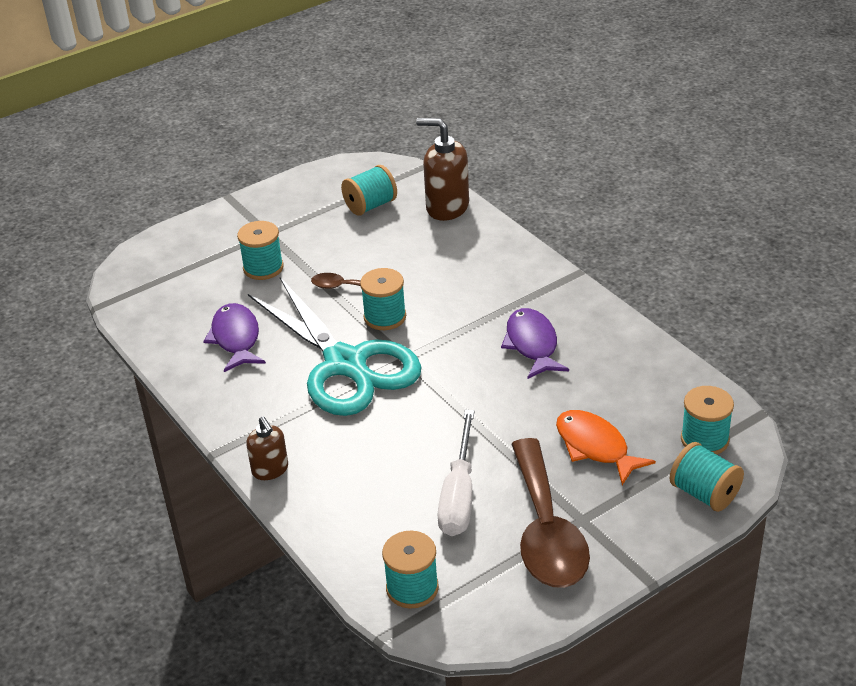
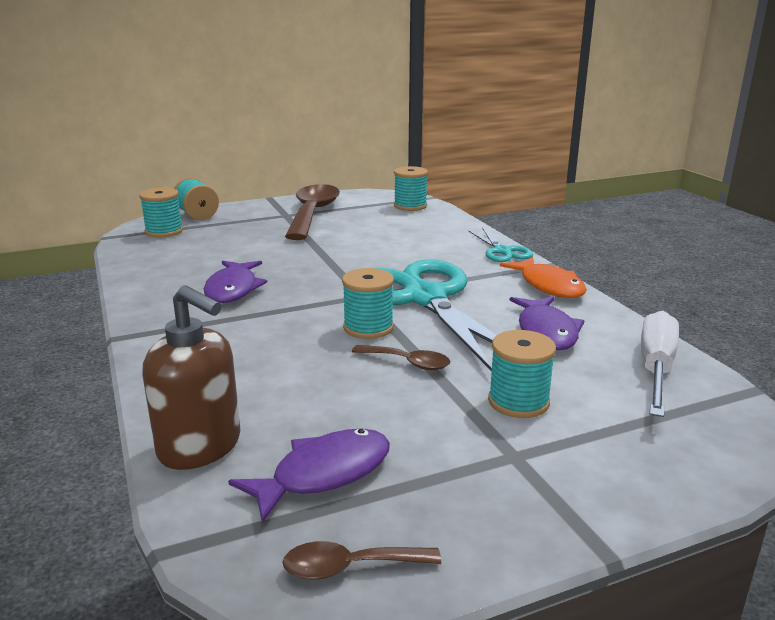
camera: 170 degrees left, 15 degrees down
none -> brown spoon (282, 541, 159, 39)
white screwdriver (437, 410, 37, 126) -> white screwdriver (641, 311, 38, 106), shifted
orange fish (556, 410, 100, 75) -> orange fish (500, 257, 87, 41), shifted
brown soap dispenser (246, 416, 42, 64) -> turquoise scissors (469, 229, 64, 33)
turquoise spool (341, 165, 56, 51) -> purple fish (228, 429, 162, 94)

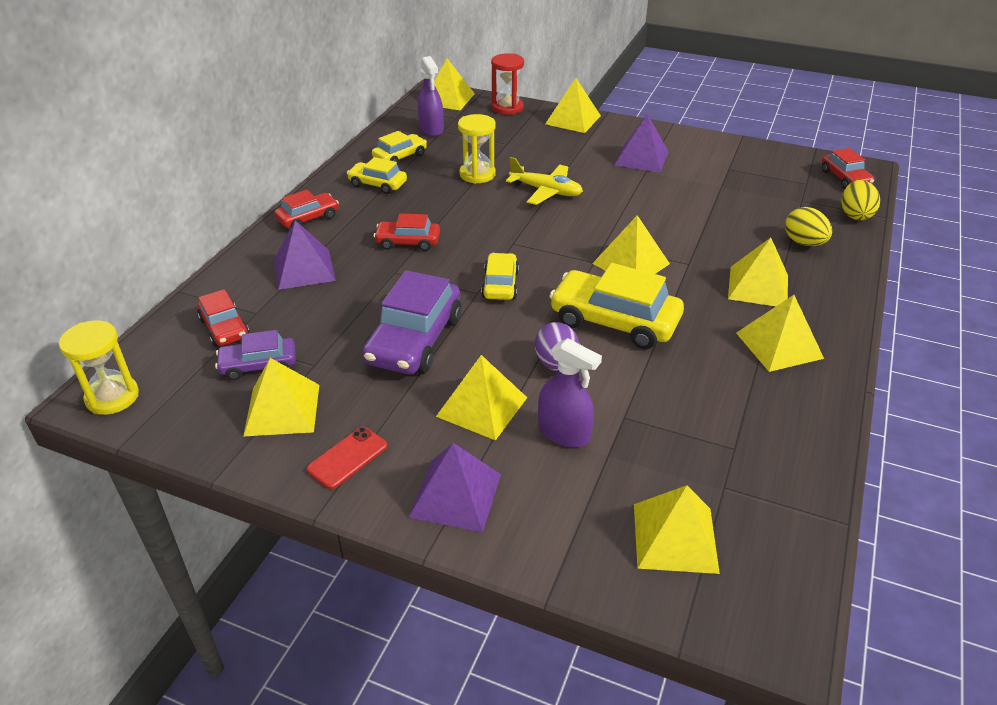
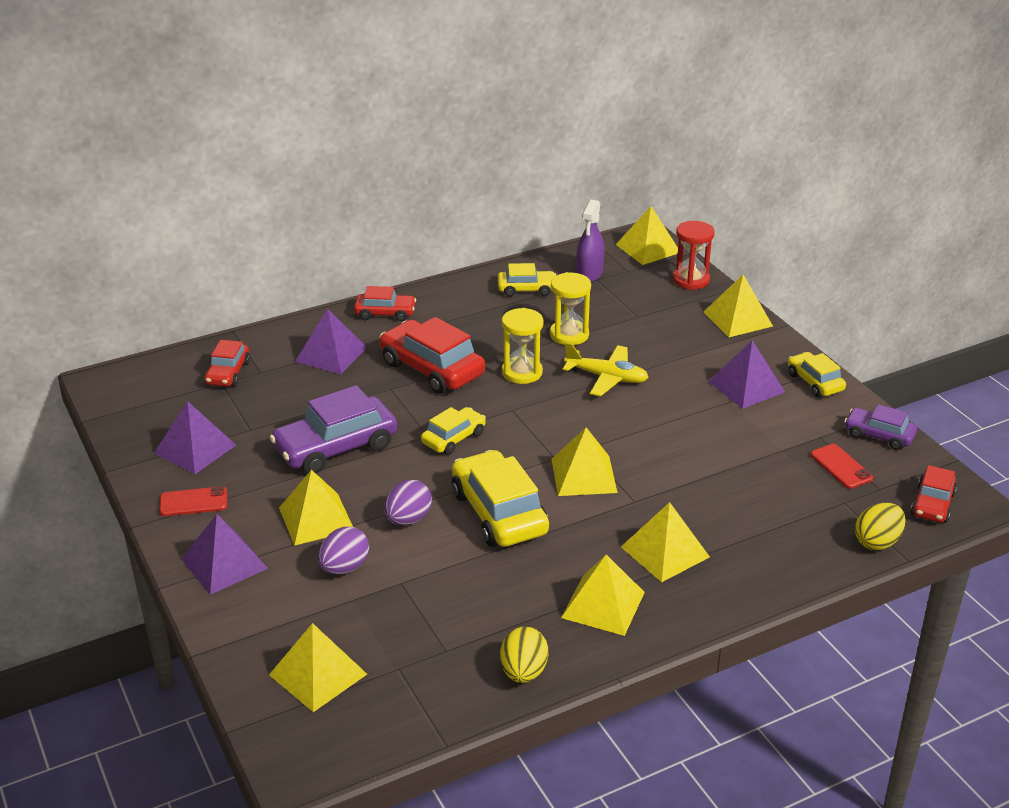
camera: 40 degrees right, 5 degrees down
none -> red phone (810, 444, 63, 45)
yellow hourglass (59, 320, 80, 95) -> yellow hourglass (502, 308, 42, 76), shifted
purple car (215, 330, 81, 50) -> purple car (844, 404, 73, 46), shifted
yellow car (347, 157, 60, 37) -> yellow car (788, 352, 58, 45), shifted
yellow egg (785, 207, 47, 39) -> yellow egg (500, 627, 49, 56), shifted
purple spray bottle (538, 338, 64, 109) -> purple egg (318, 527, 51, 48)
yellow pyramid (243, 358, 76, 78) -> purple pyramid (154, 401, 82, 73)
yellow plane (506, 157, 77, 48) -> yellow plane (563, 343, 86, 53), 45 degrees counterclockwise
red car (374, 214, 66, 37) -> red car (379, 317, 106, 77), x1.76

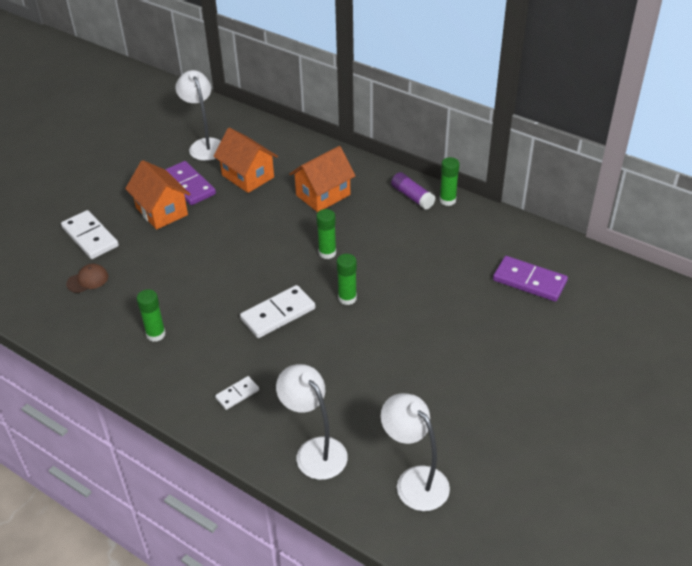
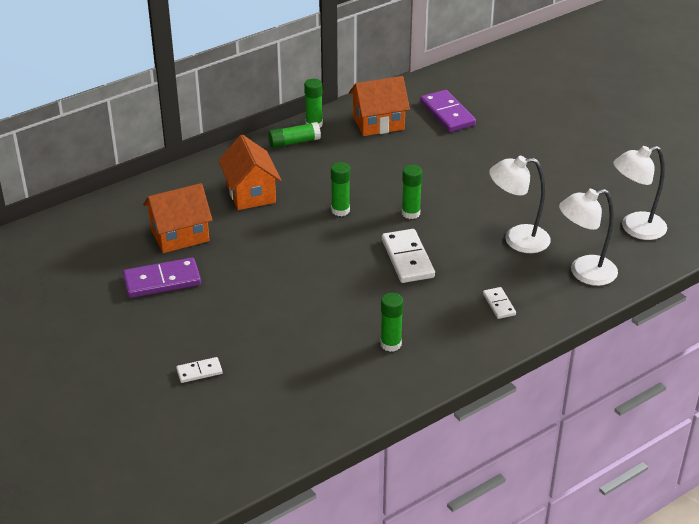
camera: 70 degrees left, 5 degrees down
brown cap (66, 264, 42, 29) -> none
orange house (125, 160, 65, 70) -> orange house (349, 76, 61, 60), shifted
white lamp (176, 70, 45, 91) -> white lamp (489, 156, 62, 97), shifted
purple glue stick (391, 172, 44, 38) -> green glue stick (268, 122, 53, 26)
purple domino (493, 256, 75, 46) -> purple domino (420, 90, 56, 42), 75 degrees counterclockwise
white domino (61, 210, 58, 49) -> white domino (176, 357, 47, 26), x0.54

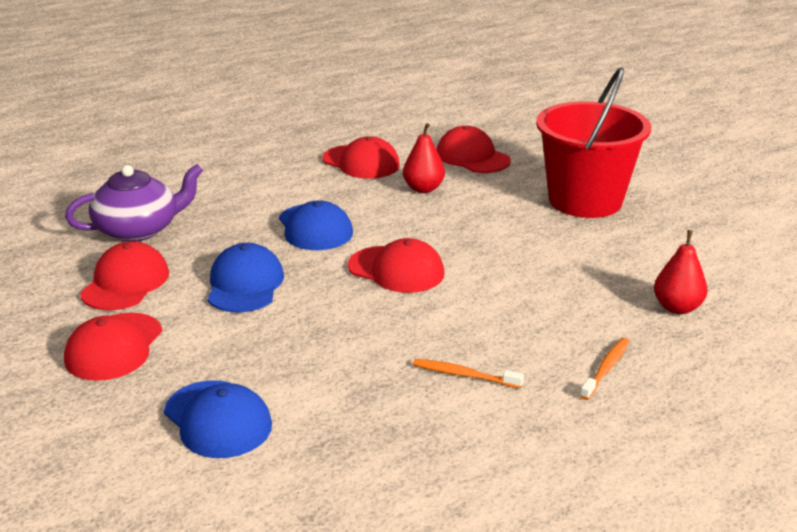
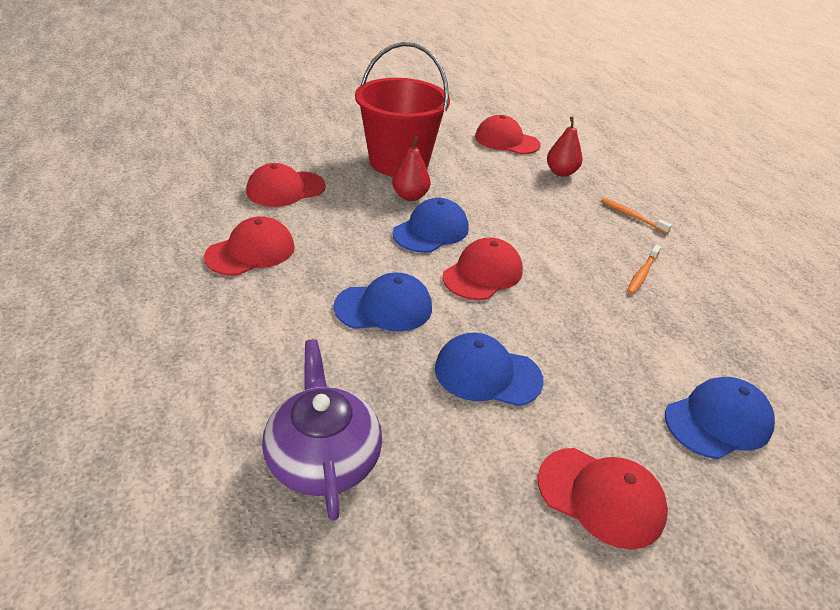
camera: 80 degrees left, 10 degrees up
none -> blue cap (392, 198, 77, 55)
red cap (80, 241, 89, 69) -> red cap (475, 115, 66, 39), shifted
red pear (403, 123, 42, 70) -> red pear (392, 136, 39, 65), shifted

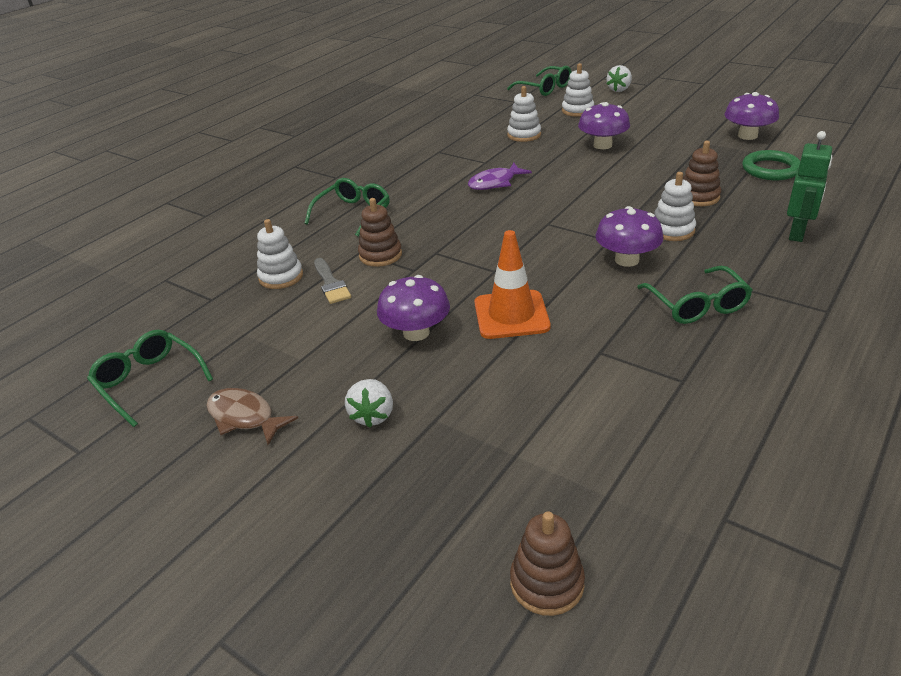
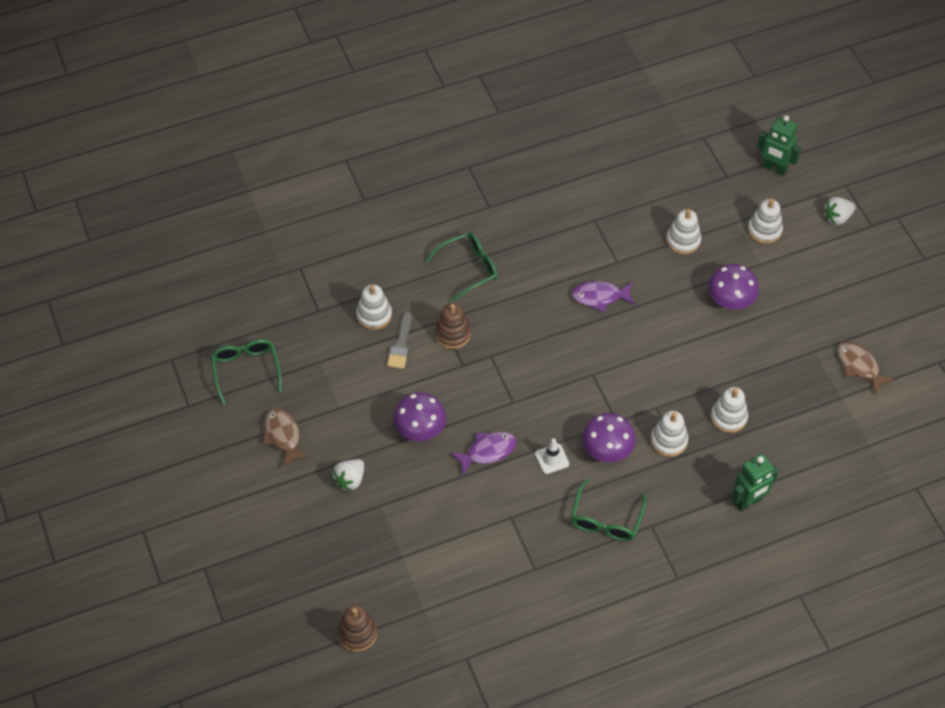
camera: 30 degrees right, 20 degrees up
green ring (742, 150, 58, 30) -> none
none -> white traffic cone (535, 438, 34, 36)
orange traffic cone (475, 230, 76, 109) -> purple fish (450, 432, 67, 43)
green glasses (507, 66, 64, 30) -> green robot (757, 115, 44, 61)
purple mushroom (724, 92, 55, 48) -> brown fish (838, 342, 57, 52)
brown stacking toy (683, 141, 38, 65) -> white stacking toy (711, 387, 37, 46)

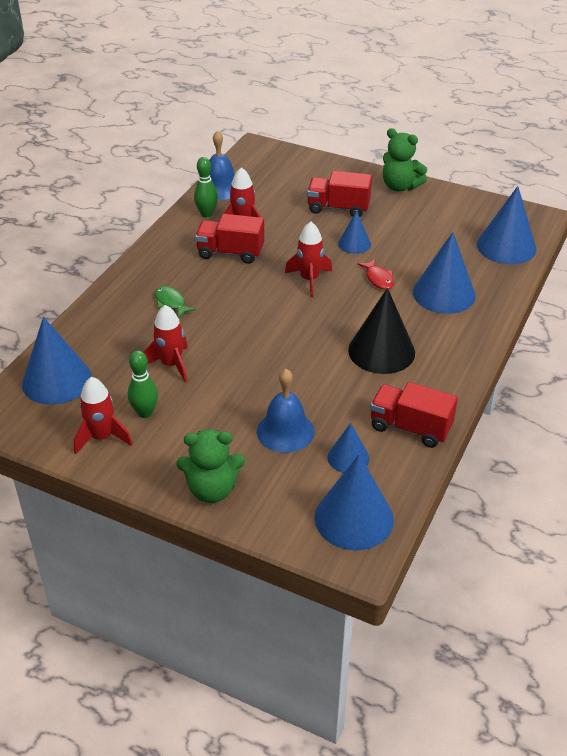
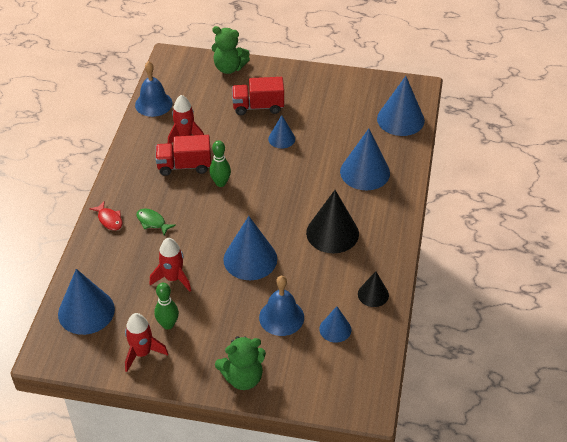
camera: 15 degrees left, 5 degrees up
red rocket (285, 222, 47, 75) -> none
green bowling pin (194, 157, 24, 60) -> green bowling pin (210, 140, 21, 47), shifted
blue cone (315, 454, 79, 97) -> blue cone (223, 216, 54, 64), shifted
red fish (357, 259, 37, 31) -> red fish (89, 201, 34, 29), shifted
green teddy bear (383, 128, 44, 63) -> green teddy bear (212, 26, 38, 48), shifted
red truck (370, 382, 88, 66) -> black cone (358, 271, 31, 36)

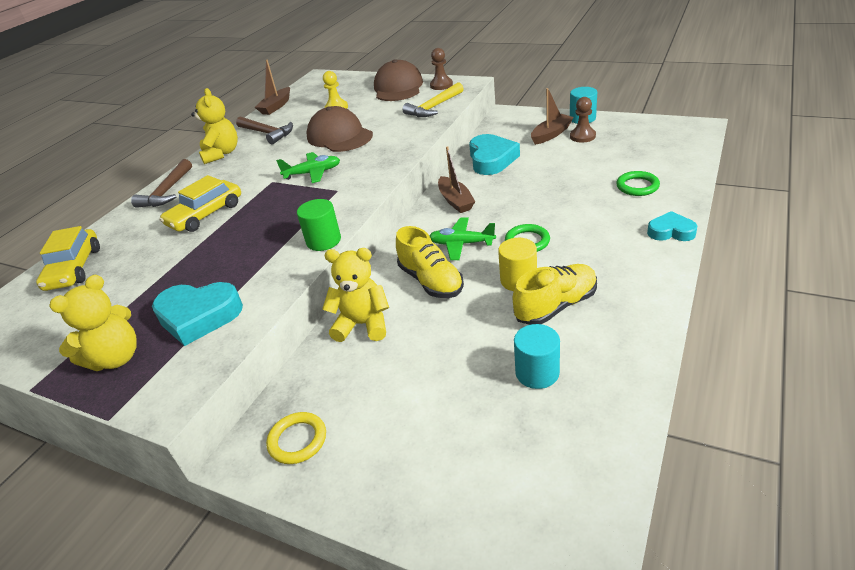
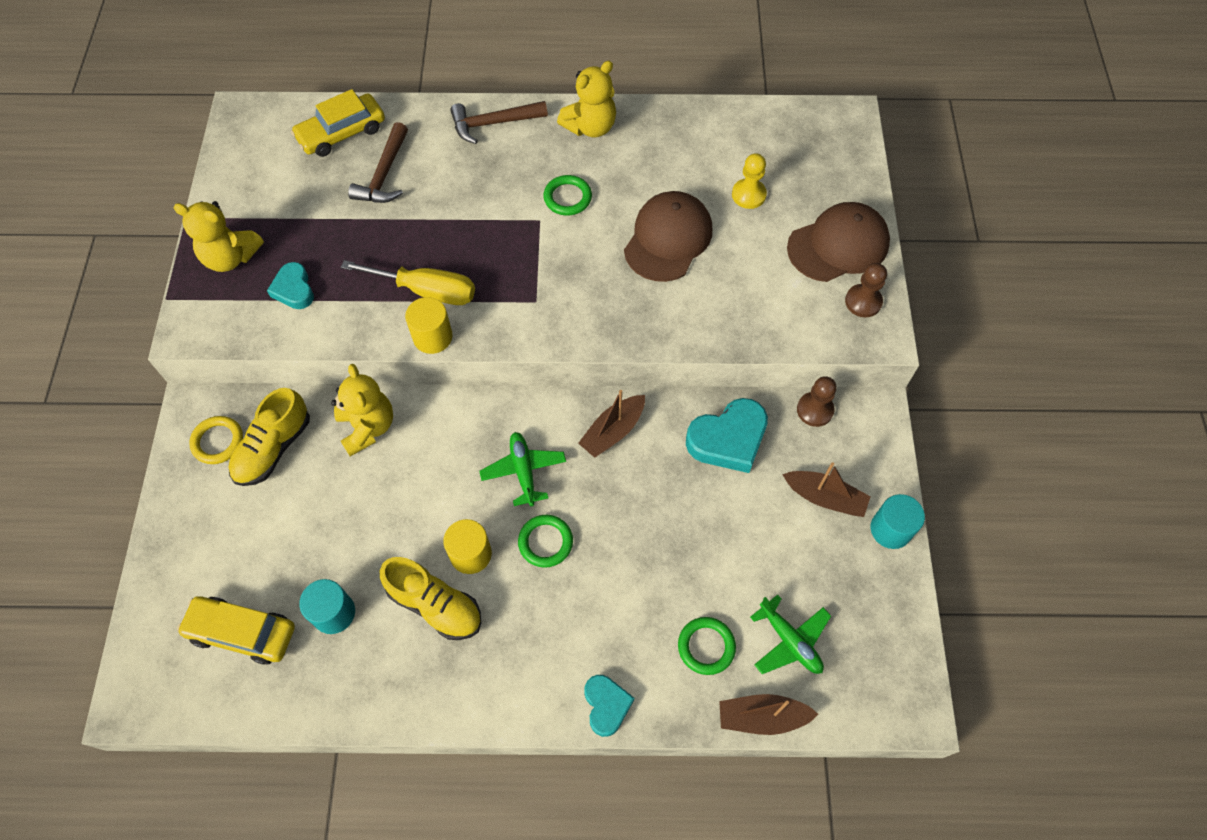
camera: 60 degrees right, 25 degrees up
yellow hammer (403, 82, 61, 35) -> none
none -> yellow screwdriver (341, 260, 134, 45)
none -> green ring (543, 175, 49, 41)
yellow car (159, 175, 82, 57) -> yellow car (177, 596, 118, 69), shifted
brown hammer (236, 117, 57, 27) -> brown hammer (348, 122, 60, 81), shifted
brown boat (255, 60, 35, 55) -> brown boat (719, 694, 99, 41), shifted
green plane (276, 152, 64, 31) -> green plane (750, 595, 81, 79), shifted
yellow shoe (396, 226, 68, 72) -> yellow shoe (229, 388, 81, 98), shifted
brown pawn (570, 97, 26, 46) -> brown pawn (797, 376, 40, 51), shifted
green cylinder (297, 199, 44, 52) -> yellow cylinder (405, 297, 48, 57)
turquoise heart (152, 282, 91, 64) -> turquoise heart (267, 262, 47, 47), x0.61

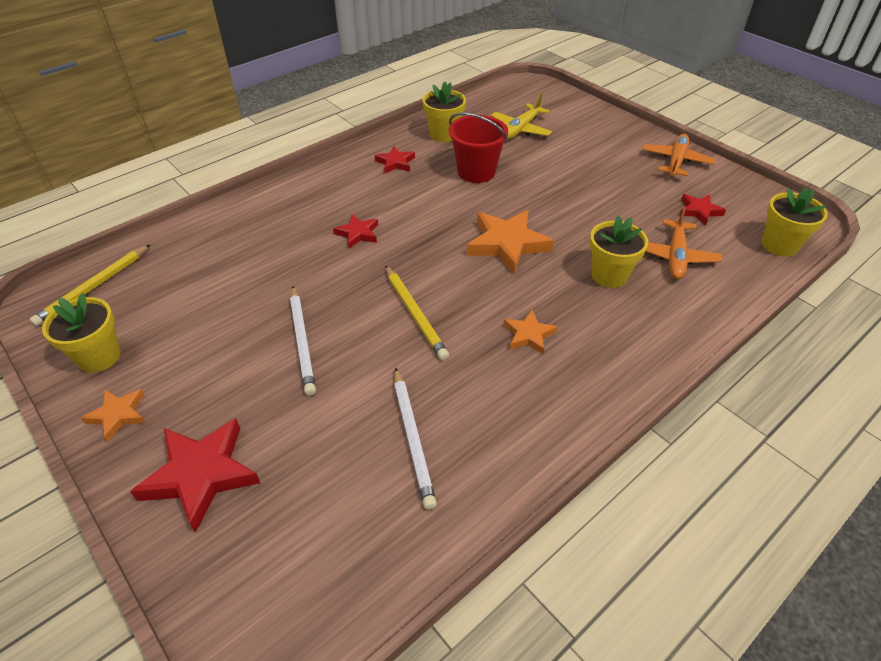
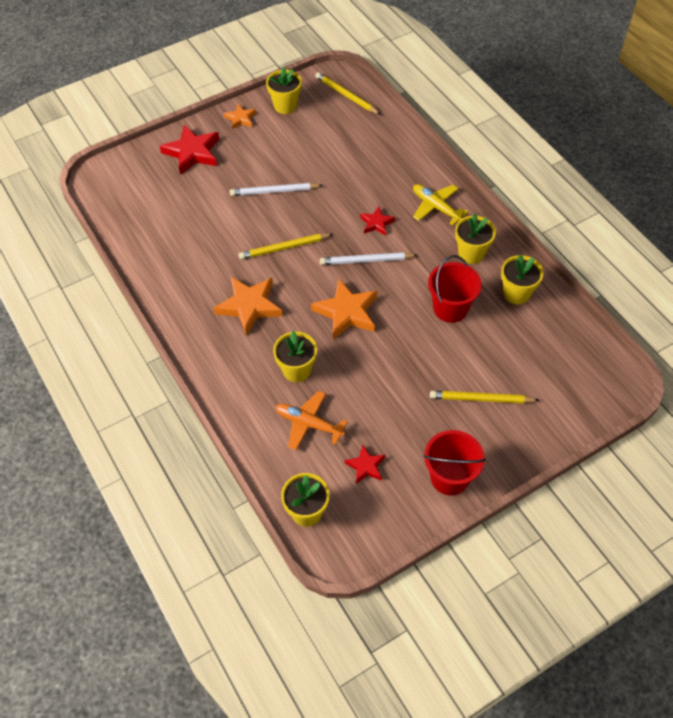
camera: 100 degrees right, 10 degrees up
none -> yellow pencil (430, 391, 109, 12)
white pencil (394, 367, 43, 143) -> white pencil (320, 252, 97, 13), shifted
yellow plane (491, 93, 61, 47) -> yellow plane (413, 184, 56, 42), shifted
red star (375, 146, 40, 27) -> yellow flower pot (455, 214, 41, 50)
orange plane (642, 134, 73, 43) -> red bucket (423, 430, 63, 65)
orange star (503, 309, 54, 46) -> orange star (214, 277, 69, 59), x1.82

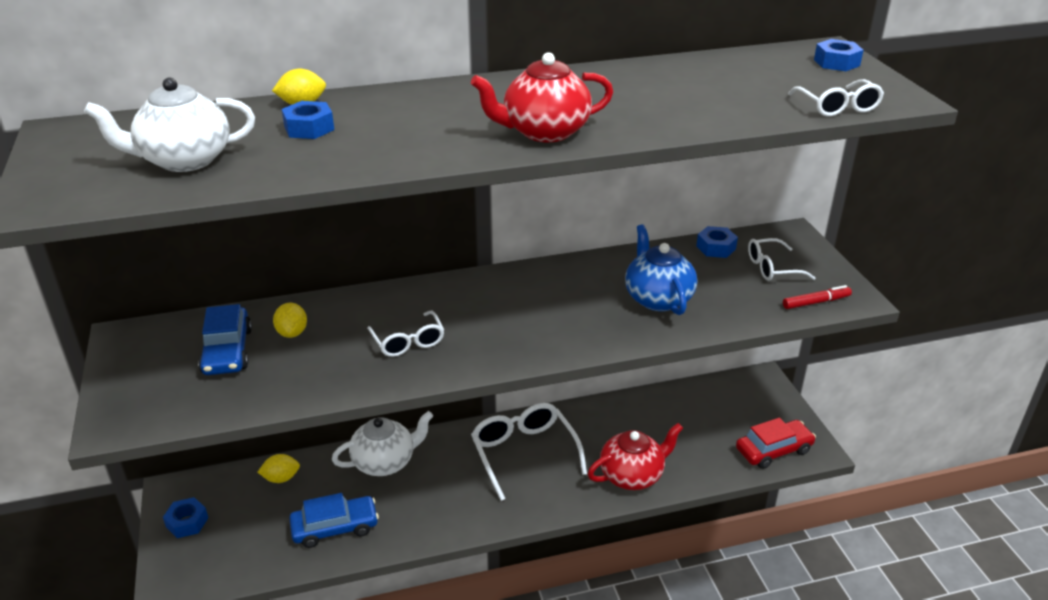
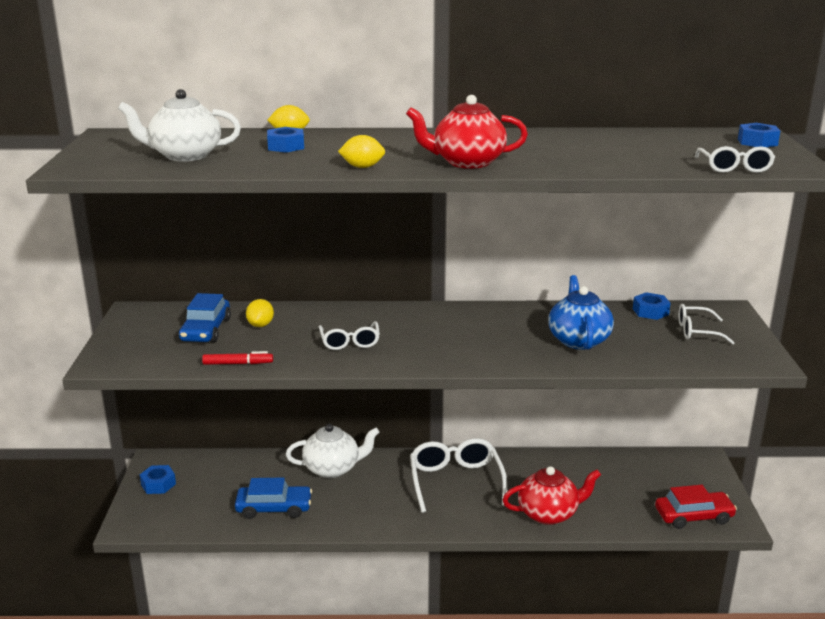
camera: 15 degrees right, 10 degrees down
yellow lemon (258, 454, 42, 29) -> yellow lemon (338, 135, 47, 33), shifted
red marker (783, 285, 69, 24) -> red marker (202, 351, 71, 14), shifted

